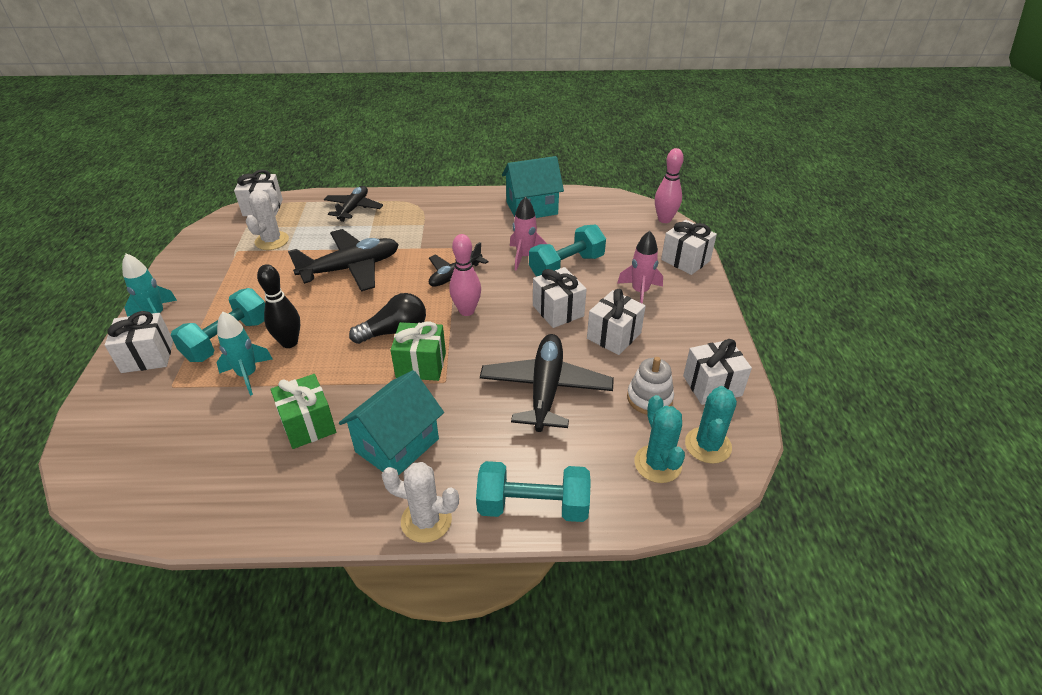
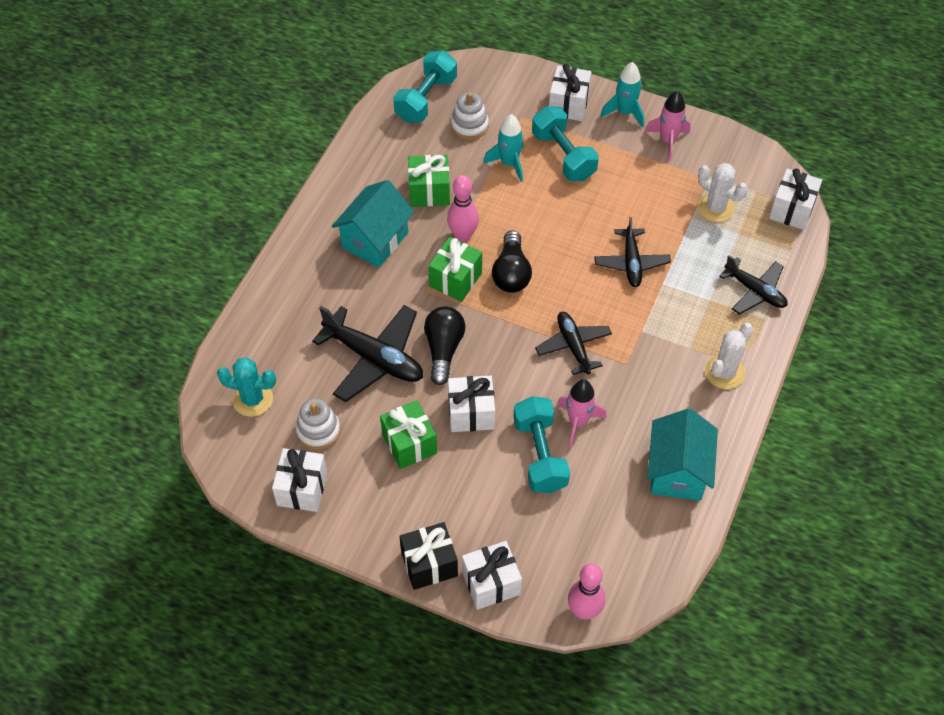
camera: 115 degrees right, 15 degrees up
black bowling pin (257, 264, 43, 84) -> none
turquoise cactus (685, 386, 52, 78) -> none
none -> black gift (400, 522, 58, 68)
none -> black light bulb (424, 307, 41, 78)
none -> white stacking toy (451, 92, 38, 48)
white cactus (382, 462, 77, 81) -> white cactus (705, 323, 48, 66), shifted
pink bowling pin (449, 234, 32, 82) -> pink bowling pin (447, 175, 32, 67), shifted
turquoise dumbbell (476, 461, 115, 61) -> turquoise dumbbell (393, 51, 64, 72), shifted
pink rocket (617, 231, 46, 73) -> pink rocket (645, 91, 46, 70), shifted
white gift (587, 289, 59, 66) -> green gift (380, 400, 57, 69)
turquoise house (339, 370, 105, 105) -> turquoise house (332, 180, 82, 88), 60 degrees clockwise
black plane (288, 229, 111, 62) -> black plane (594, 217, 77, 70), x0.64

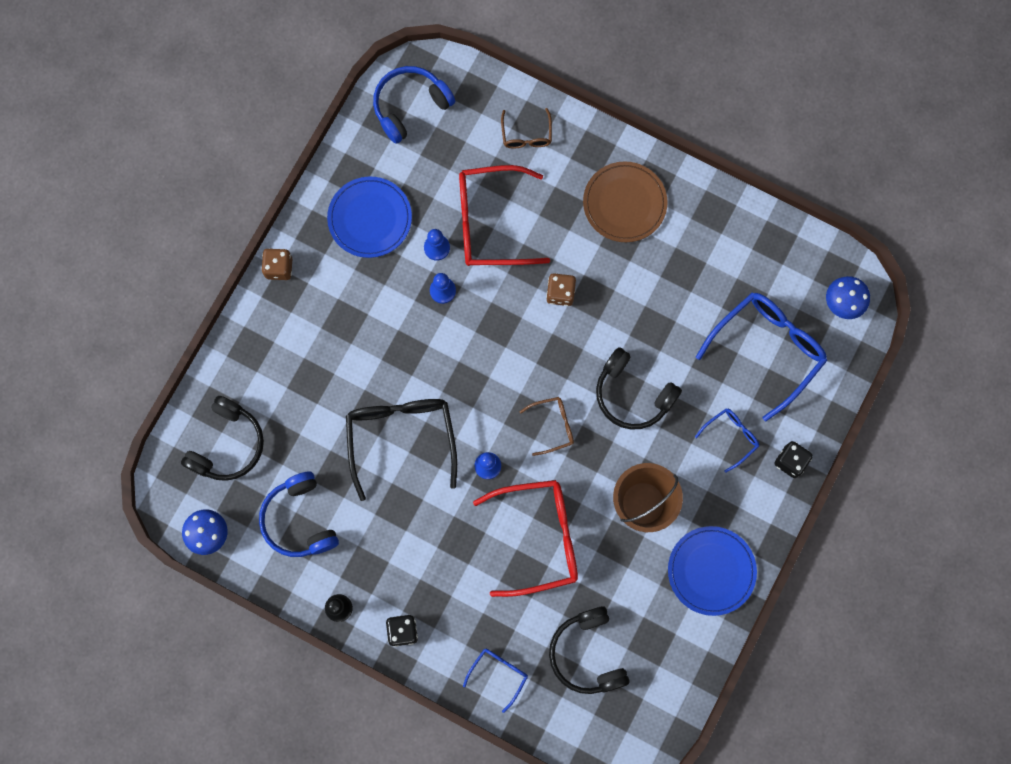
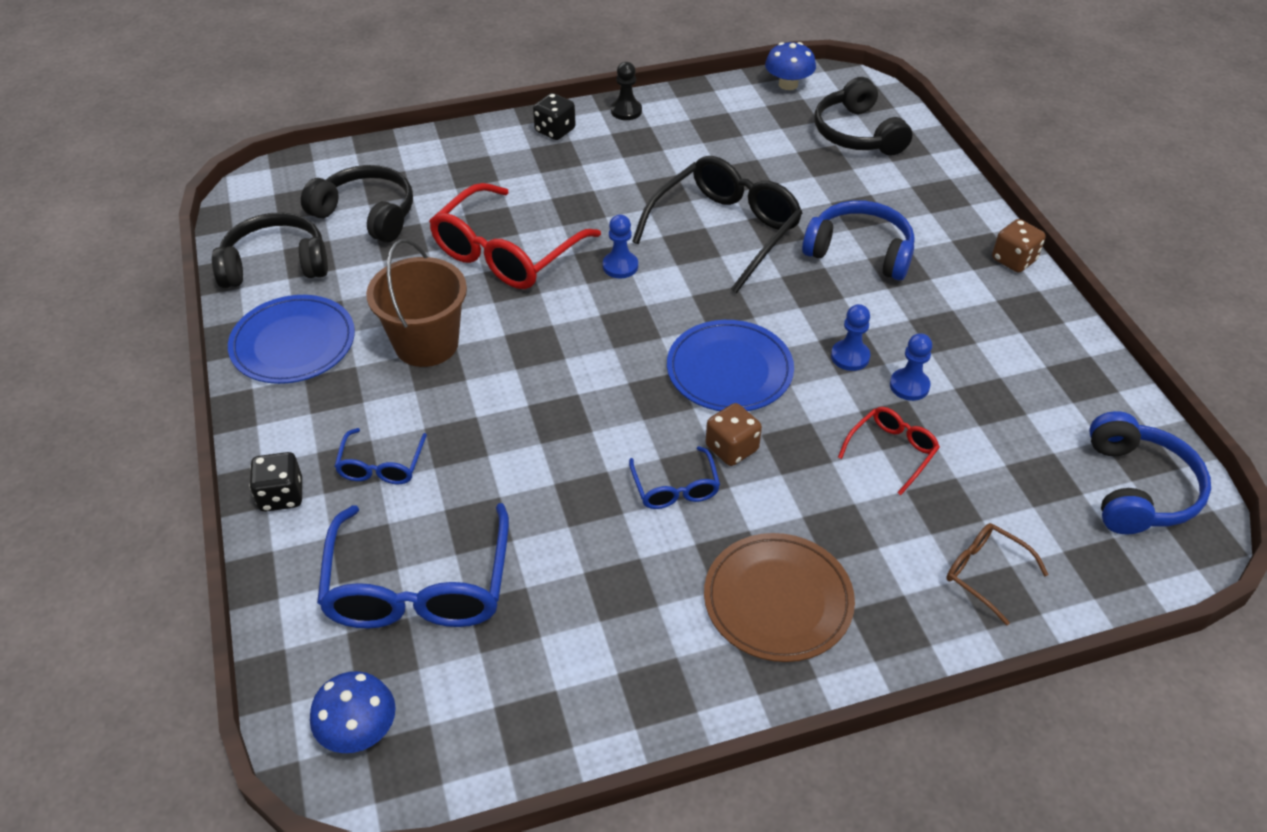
camera: 135 degrees right, 30 degrees down
brown glasses (520, 397, 54, 59) -> none
blue headphones (259, 472, 80, 85) -> blue headphones (802, 200, 113, 81), shifted
blue plate (327, 177, 85, 81) -> blue plate (667, 320, 127, 91), shifted
blue glasses (463, 649, 65, 64) -> blue glasses (629, 446, 91, 63), shifted
black headphones (596, 347, 86, 83) -> black headphones (212, 213, 116, 75), shifted
black glasses (346, 399, 111, 102) -> black glasses (632, 156, 170, 138), 90 degrees counterclockwise
red glasses (459, 165, 91, 101) -> red glasses (838, 407, 102, 88), x0.49

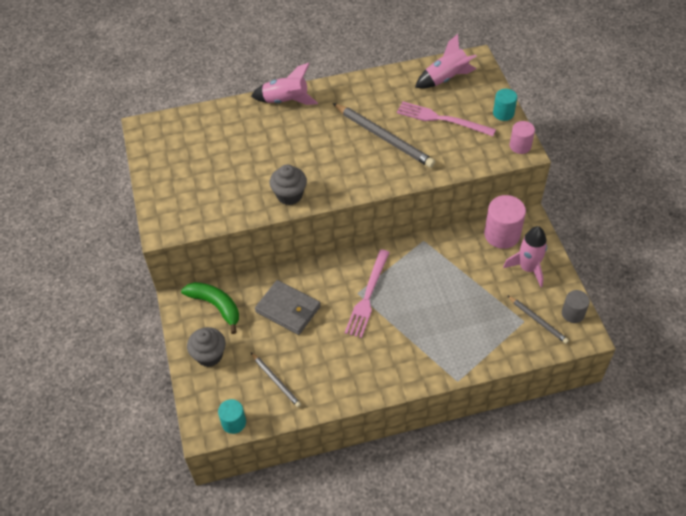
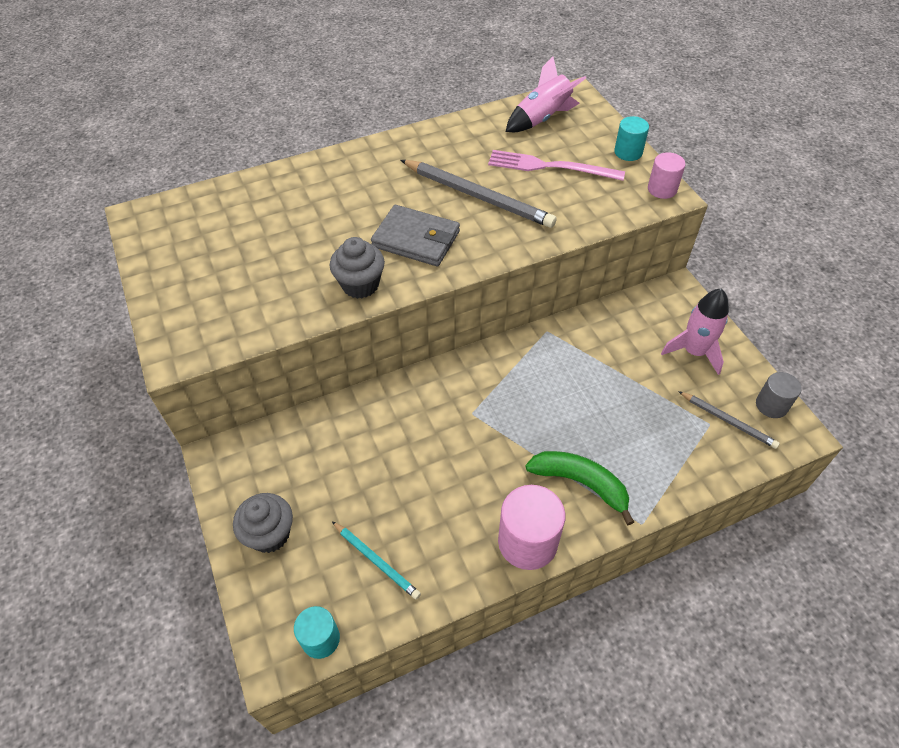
camera: 10 degrees left, 0 degrees up
pink rocket (251, 63, 67, 42) -> none
pink fork (345, 249, 45, 89) -> none
green banana (181, 282, 58, 52) -> green banana (525, 451, 109, 74), shifted
grey wallet (255, 280, 66, 55) -> grey wallet (371, 205, 89, 61), shifted
pink cylinder (484, 195, 42, 54) -> pink cylinder (498, 485, 67, 85), shifted
grey pencil (251, 353, 50, 54) -> turquoise pencil (332, 521, 89, 79)

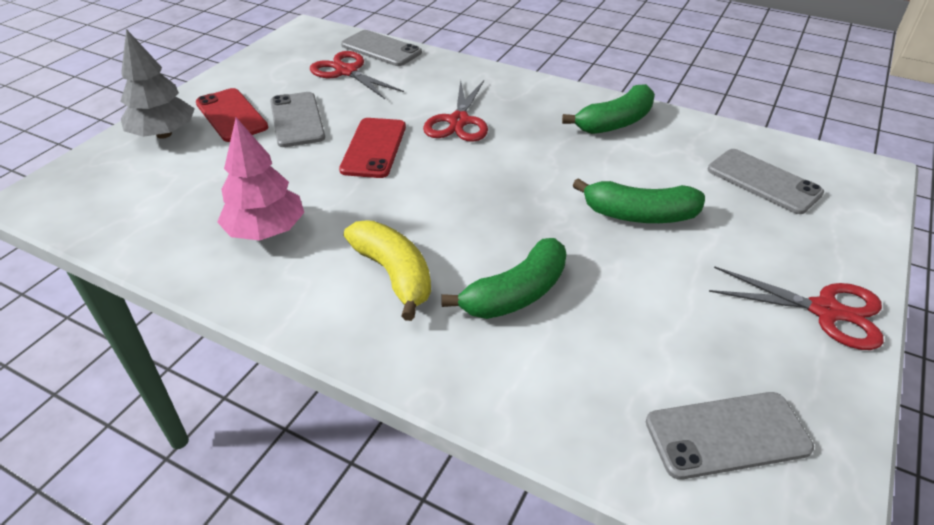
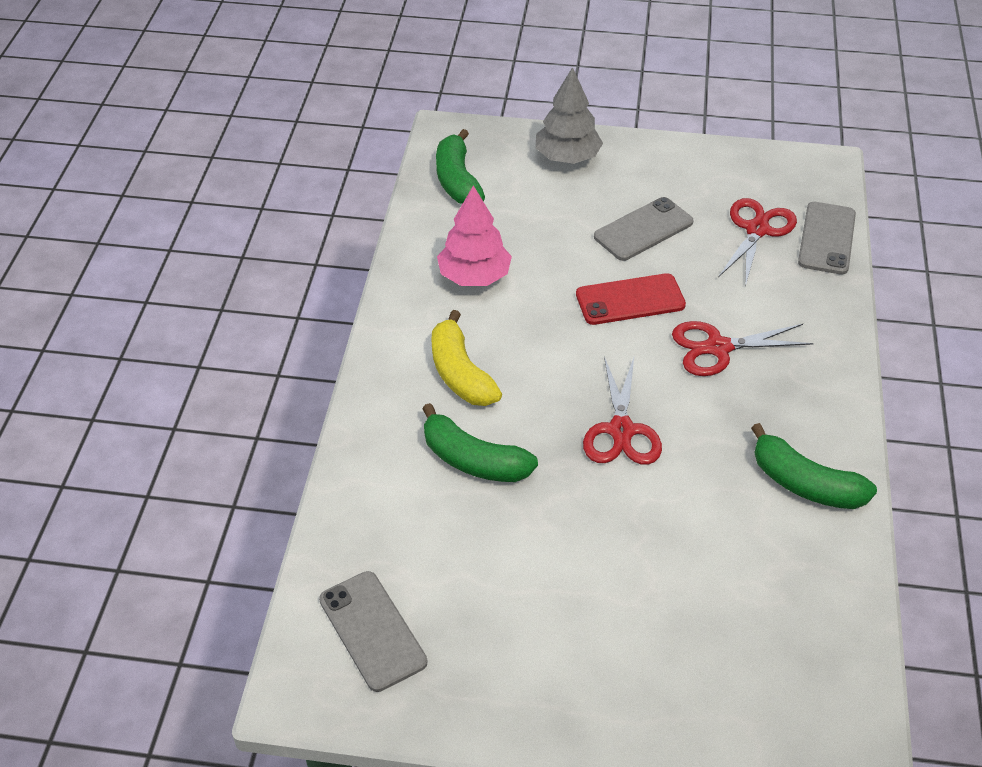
camera: 70 degrees right, 5 degrees up
red phone (196, 88, 72, 54) -> none
grey phone (708, 149, 116, 65) -> none
green banana (573, 178, 132, 45) -> green banana (436, 129, 49, 75), shifted
red scissors (709, 266, 174, 84) -> red scissors (583, 357, 79, 108), shifted
yellow banana (344, 220, 87, 101) -> yellow banana (432, 310, 70, 96), 120 degrees clockwise

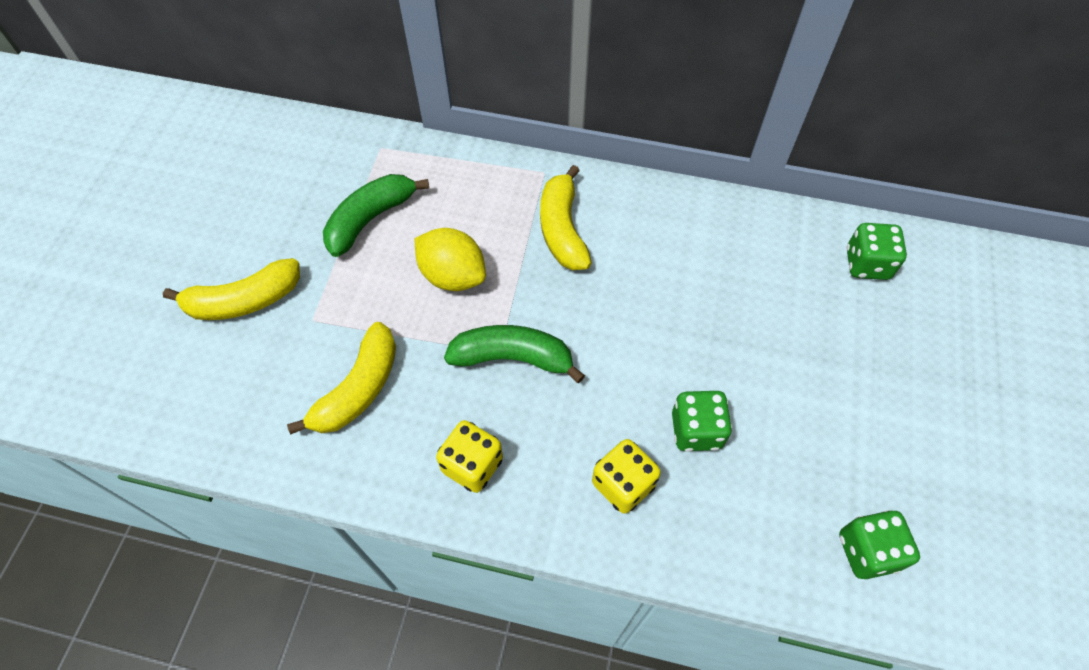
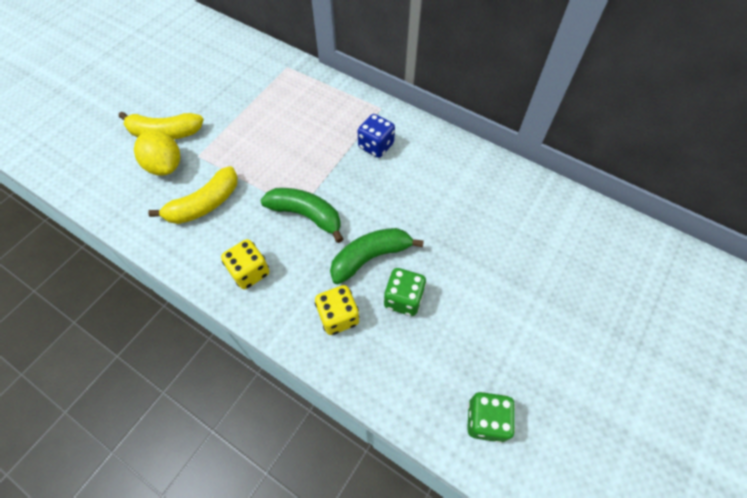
camera: 20 degrees right, 0 degrees up
green dice (847, 223, 60, 57) -> none
green banana (323, 174, 106, 83) -> green banana (330, 228, 94, 56), shifted
yellow lemon (415, 228, 71, 63) -> yellow lemon (134, 130, 46, 46), shifted
yellow banana (540, 165, 52, 105) -> blue dice (358, 114, 37, 44)

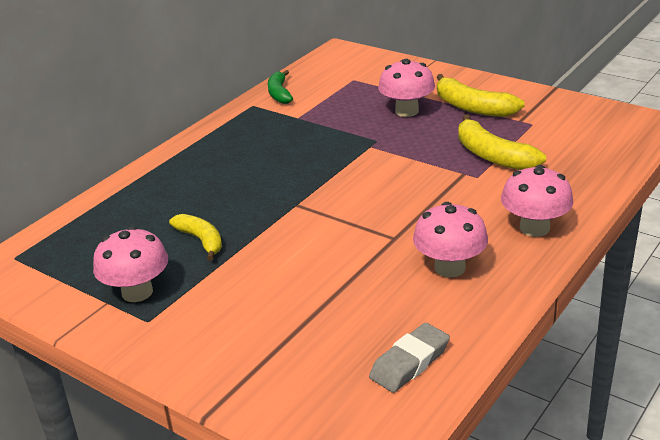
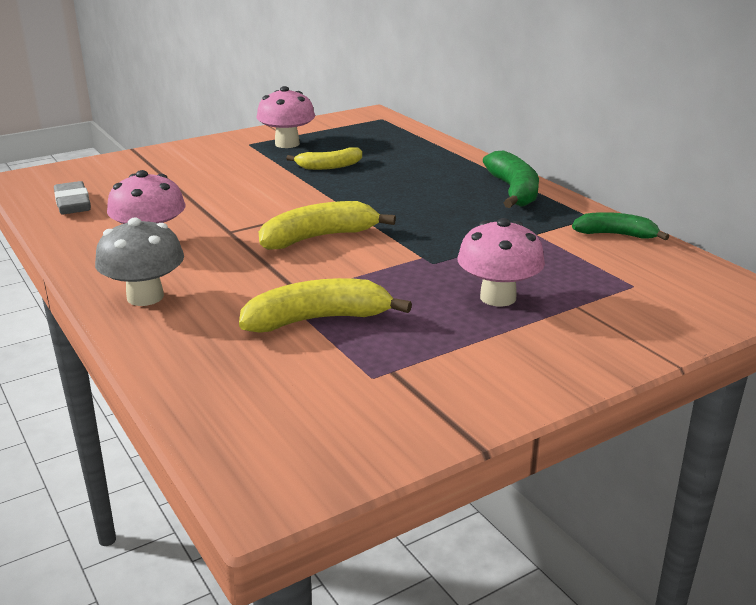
camera: 110 degrees right, 5 degrees down
none -> green banana (483, 150, 56, 58)
yellow banana (436, 74, 89, 43) -> yellow banana (259, 201, 137, 49), shifted
pink mushroom (501, 165, 72, 72) -> grey mushroom (95, 218, 89, 88)

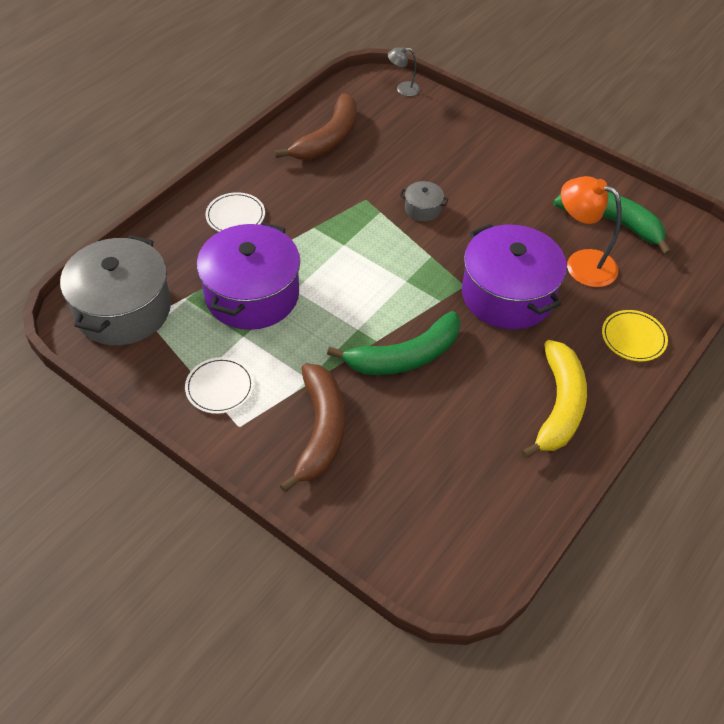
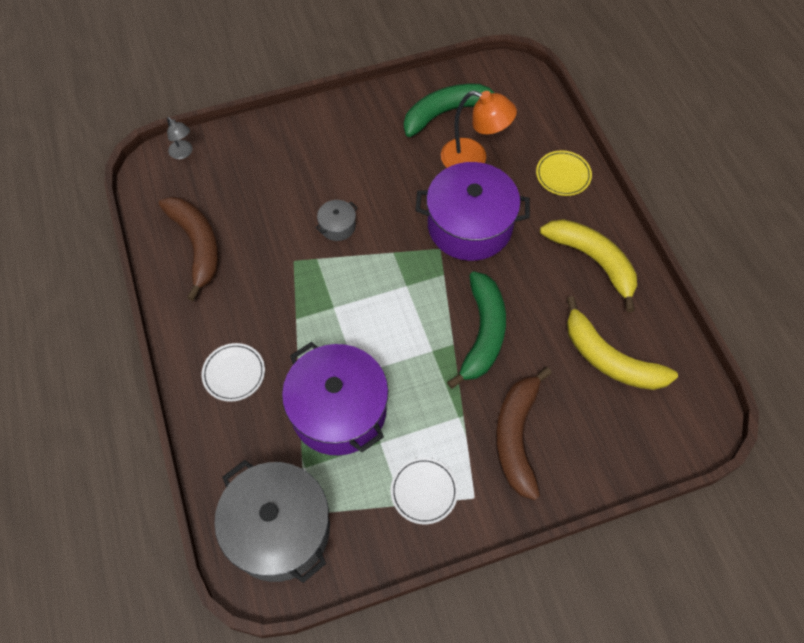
camera: 55 degrees left, 10 degrees up
none -> yellow banana (567, 296, 111, 94)
brown banana (280, 363, 65, 129) -> brown banana (496, 367, 56, 133), 120 degrees counterclockwise
grey lamp (388, 46, 32, 50) -> grey lamp (167, 117, 25, 42), 75 degrees counterclockwise
orange lamp (561, 176, 61, 111) -> orange lamp (441, 91, 76, 77), 135 degrees counterclockwise

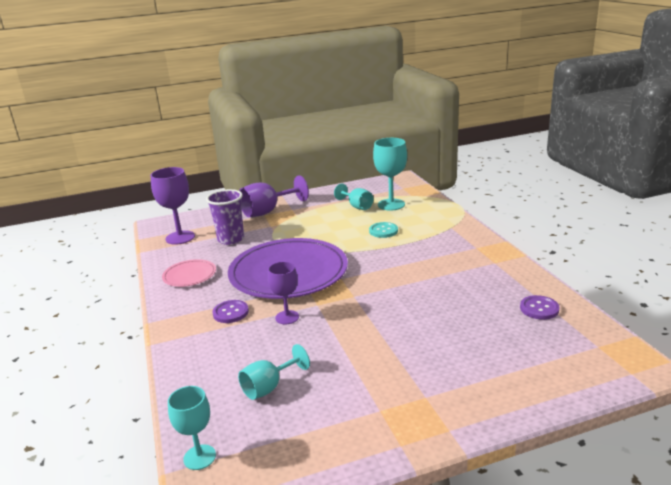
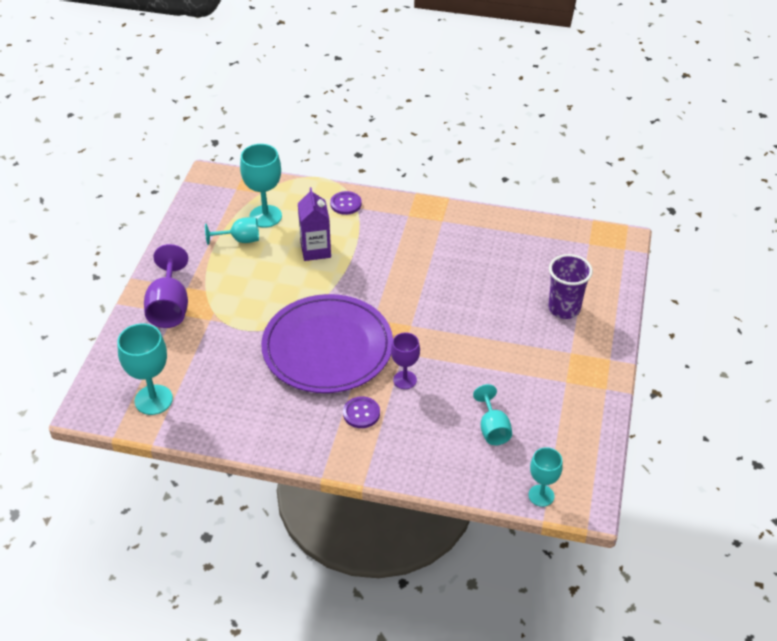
camera: 60 degrees left, 20 degrees up
pink plate (162, 259, 54, 28) -> none
purple cup (206, 189, 38, 56) -> purple cup (548, 254, 45, 65), shifted
purple button (520, 295, 40, 25) -> purple button (330, 191, 32, 24), shifted
turquoise button (369, 222, 29, 16) -> purple carton (298, 187, 33, 74)
purple goblet (151, 167, 44, 78) -> turquoise goblet (117, 323, 56, 92)

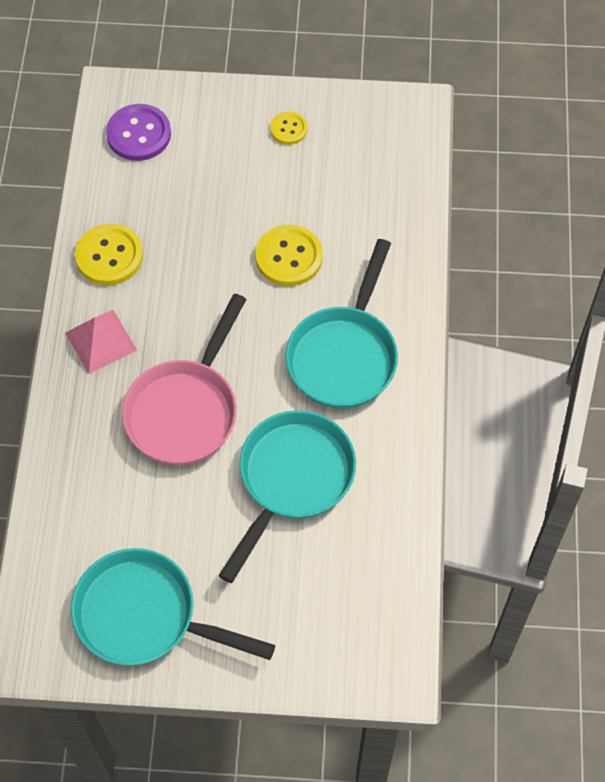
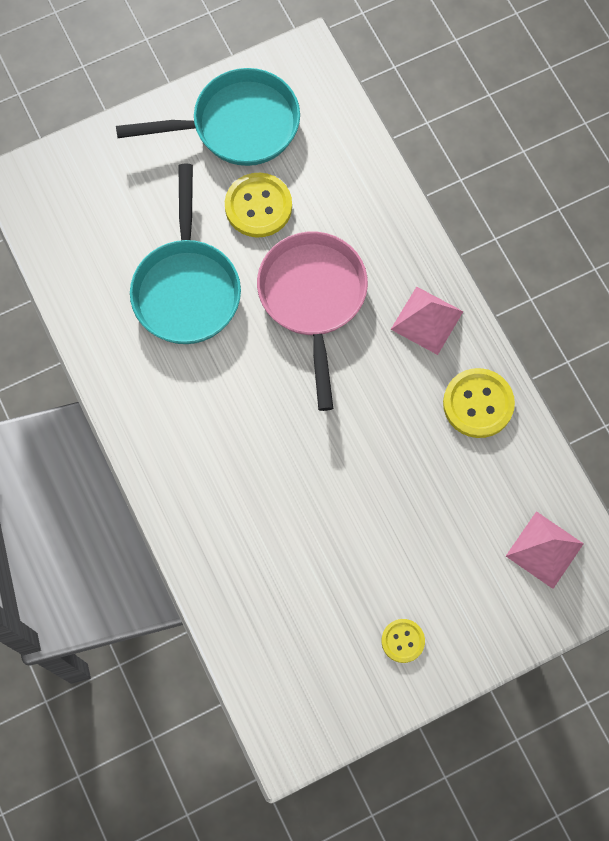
camera: 150 degrees right, 10 degrees up
turquoise pan (285, 239, 113, 170) -> none
yellow button (255, 225, 68, 61) -> yellow button (225, 173, 67, 64), shifted
purple button (106, 104, 65, 57) -> pink pyramid (506, 511, 78, 78)

